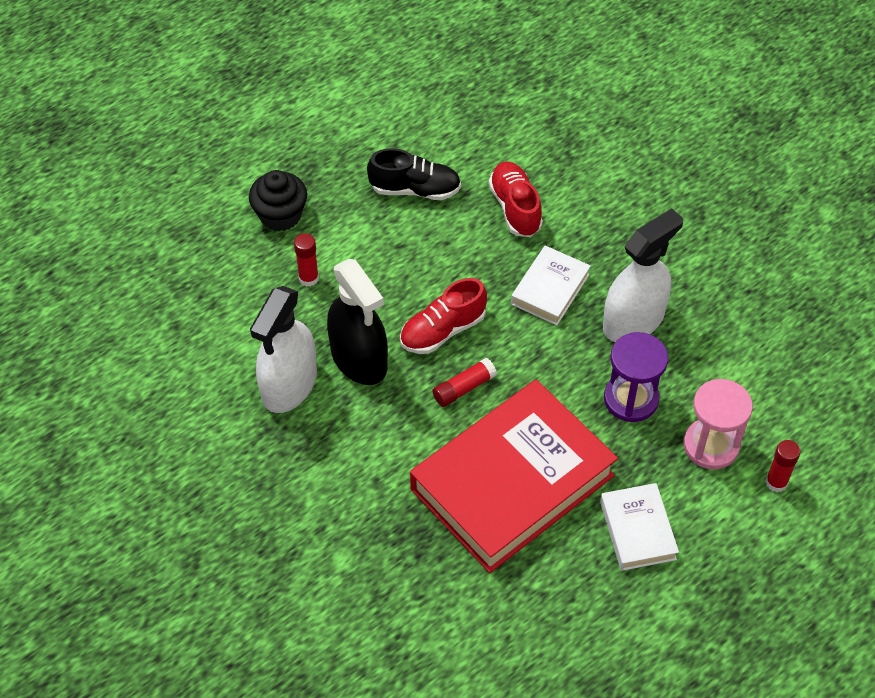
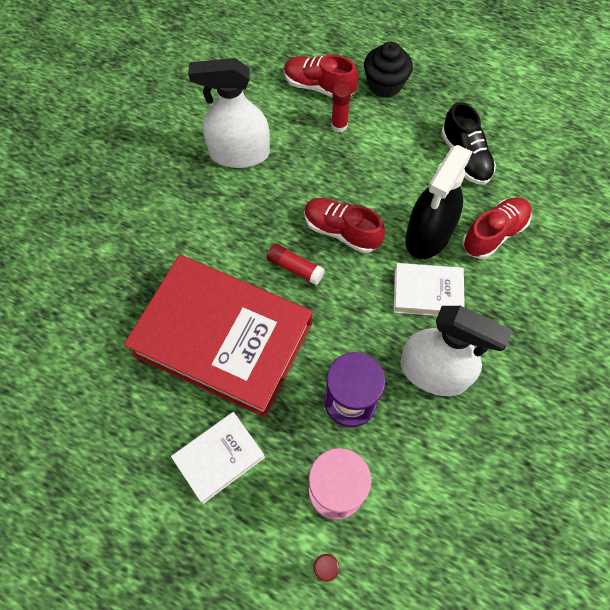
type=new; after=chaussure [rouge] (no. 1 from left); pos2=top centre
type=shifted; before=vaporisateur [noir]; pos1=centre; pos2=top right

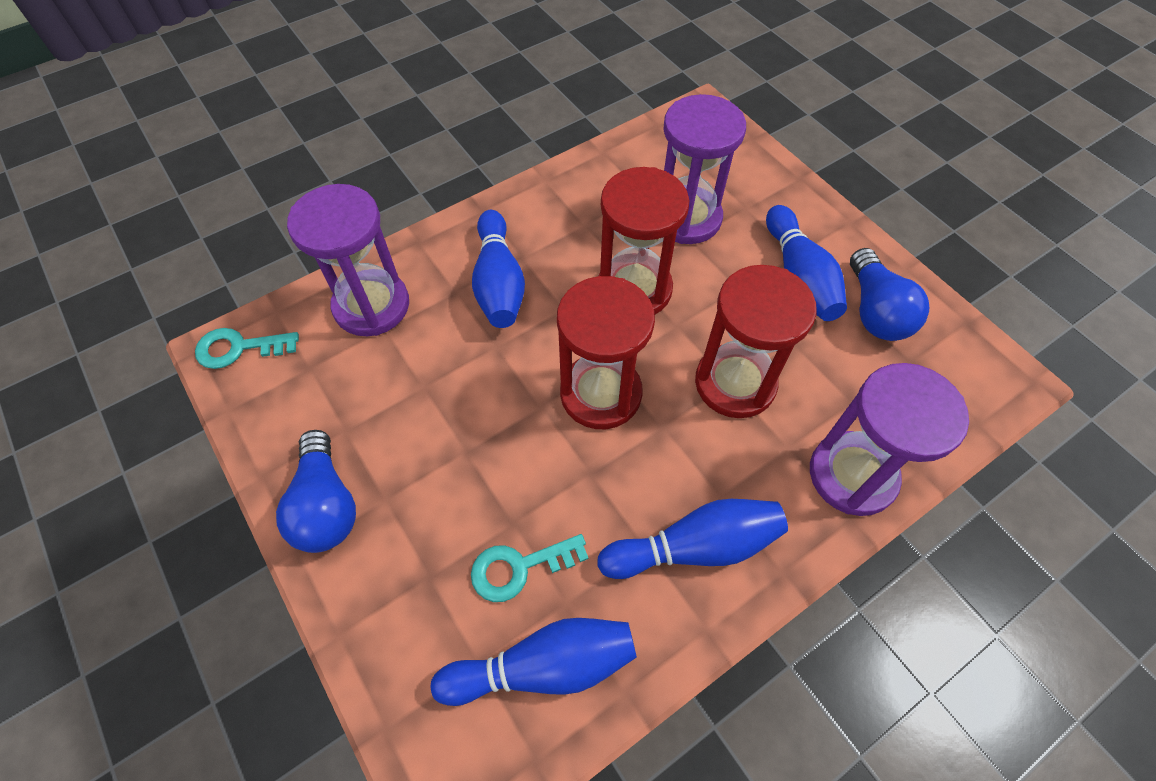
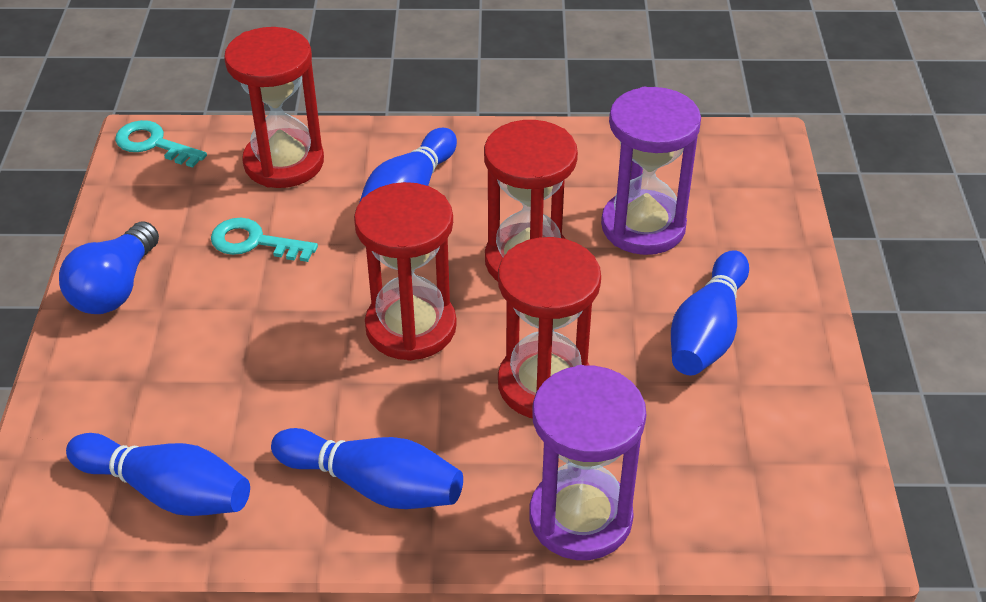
type=shifted; before=clé [turquoise] (no. 2 from left); pos1=bottom centre; pos2=middle left
type=repainted; before=sablier [violet] (no. 1 from left); after=sablier [rouge] (no. 1 from left); pos1=top left; pos2=top left
type=gone; before=ampoule [bleu] (no. 2 from left); pos1=middle right

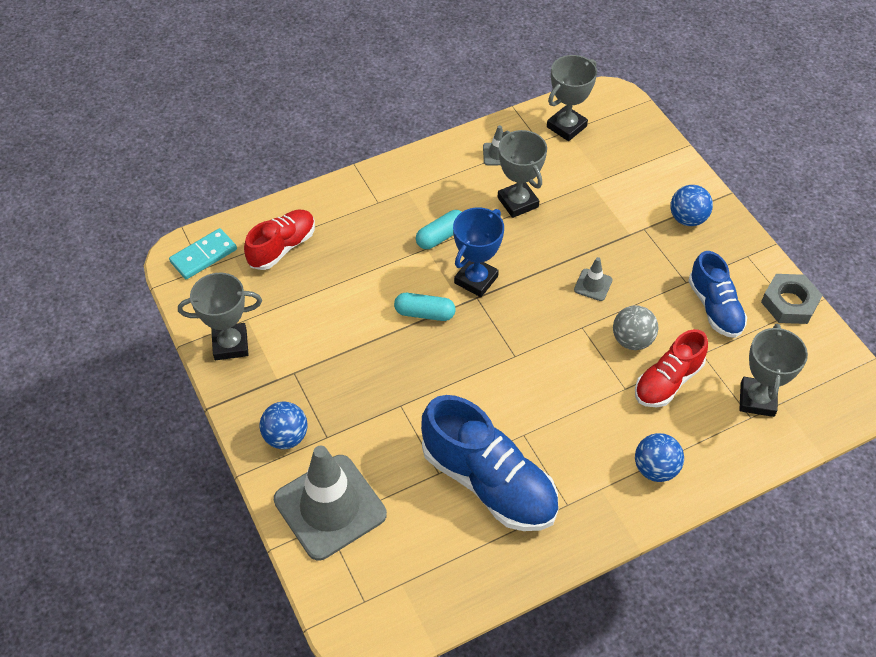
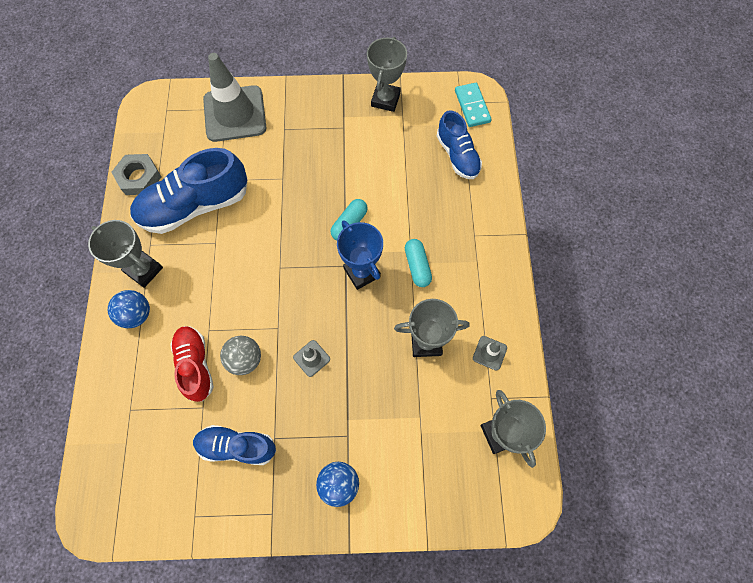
type=shifted; before=trophée [gris] (no. 4 from left in the first image); after=trophée [gris] (no. 1 from left); pos1=middle right; pos2=middle left
type=shifted; before=écrou [gris]; pos1=middle right; pos2=top left
type=repainted; before=chaussure [rouge] (no. 1 from left); after=chaussure [bleu] (no. 3 from left); pos1=middle left; pos2=top centre
type=gone; before=balle [bleu] (no. 1 from left); pos1=middle left

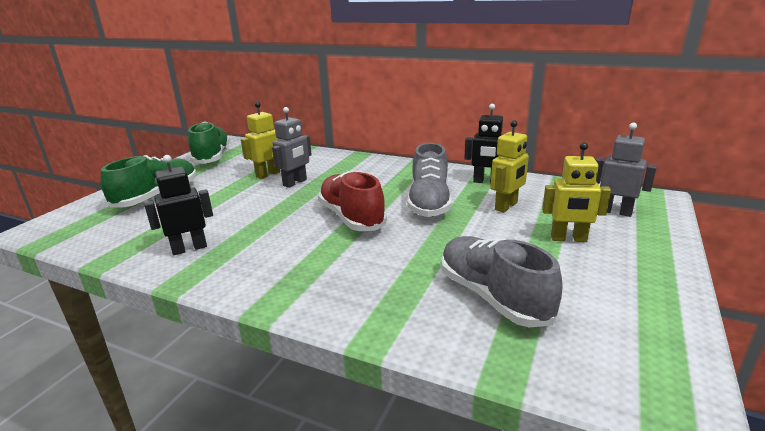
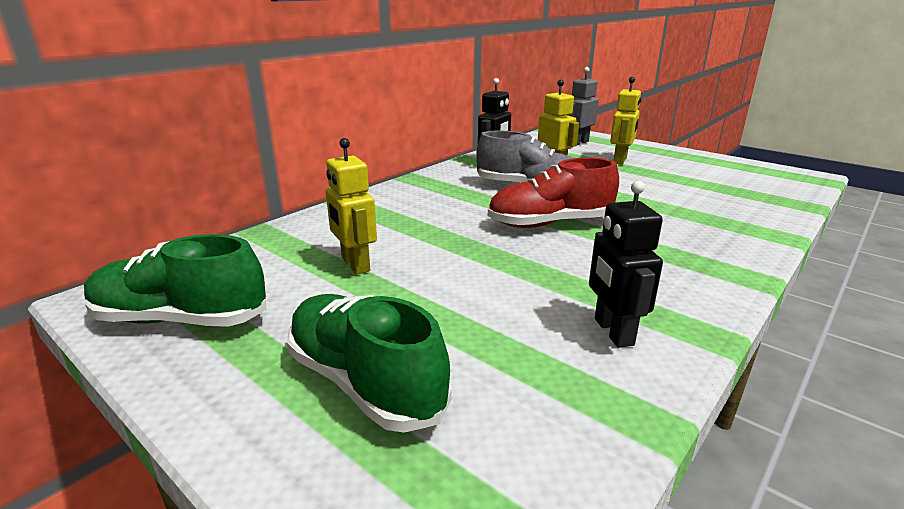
type=gone; before=robot [gris] (no. 1 from left); pos1=centre
type=gone; before=chaussure [gris] (no. 2 from left); pos1=centre

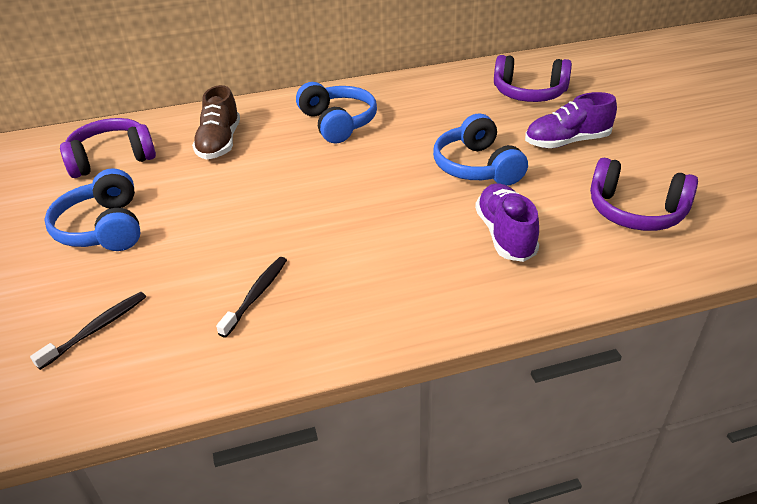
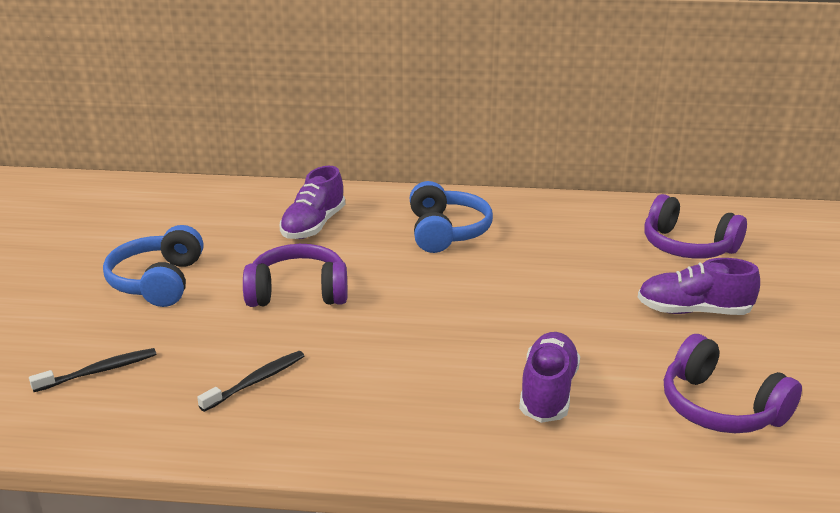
type=shifted; before=casque audio [violet] (no. 1 from left); pos1=top left; pos2=centre
type=repainted; before=chaussure [marron]; after=chaussure [violet] (no. 1 from left); pos1=top left; pos2=centre
type=gone; before=casque audio [bleu] (no. 3 from left); pos1=top centre

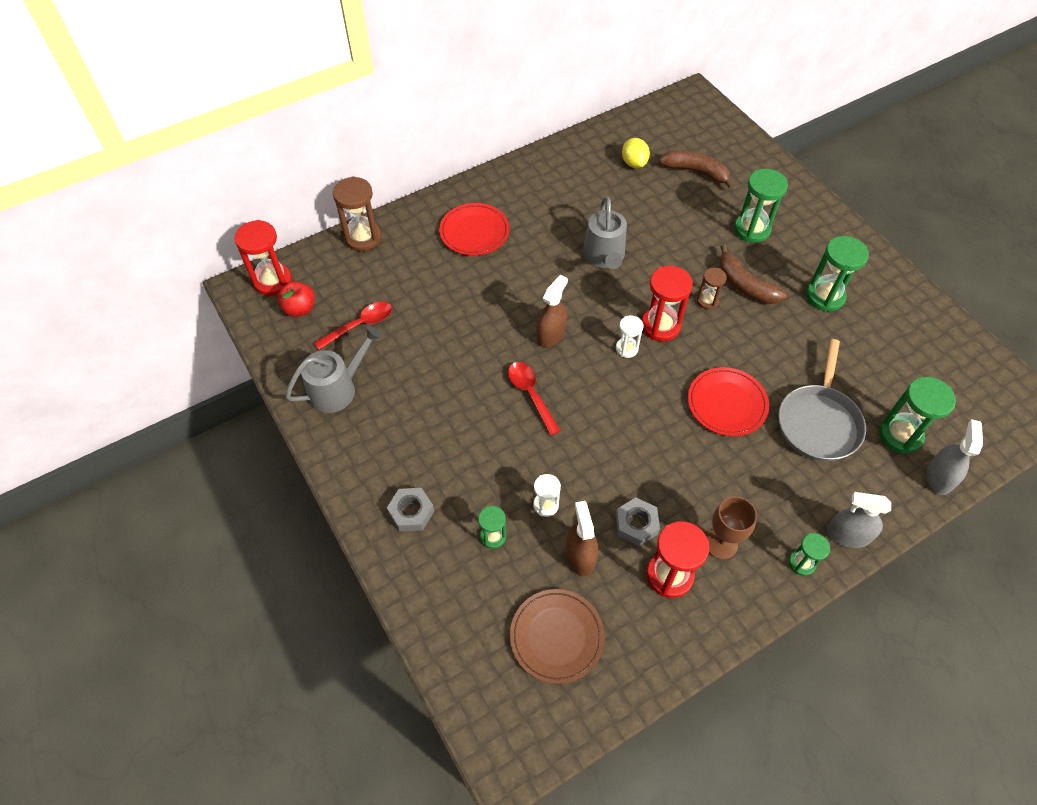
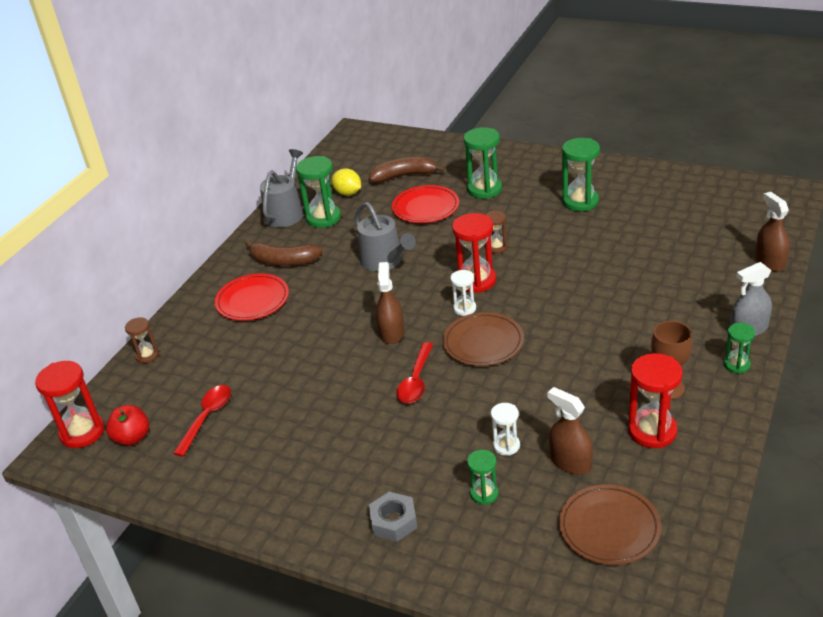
type=scaled; before=sablier [marron] (no. 1 from left); pos1=top centre; pos2=middle left; scale=0.57
type=shifted; before=banane [marron] (no. 2 from left in the first image); after=banane [marron] (no. 1 from left); pos1=middle right; pos2=centre
type=shifted; before=arrosoir [gris] (no. 1 from left); pos1=middle left; pos2=top centre
type=shifted; before=sablier [vert] (no. 5 from left in the first image); after=sablier [vert] (no. 1 from left); pos1=middle right; pos2=top centre
type=shifted; before=assiette [rouge] (no. 2 from left); pos1=middle right; pos2=top centre
type=rotated; before=cuillère [rouge] (no. 2 from left); pos1=centre; pos2=centre; turn=-105
type=new; after=assiette [marron] (no. 1 from left); pos2=centre
type=repainted; before=vaporisateur [gris] (no. 2 from left); after=vaporisateur [marron] (no. 3 from left); pos1=middle right; pos2=middle right
type=gone; before=écrou [gris] (no. 2 from left); pos1=centre
type=gone; before=poêle [gris]; pos1=middle right

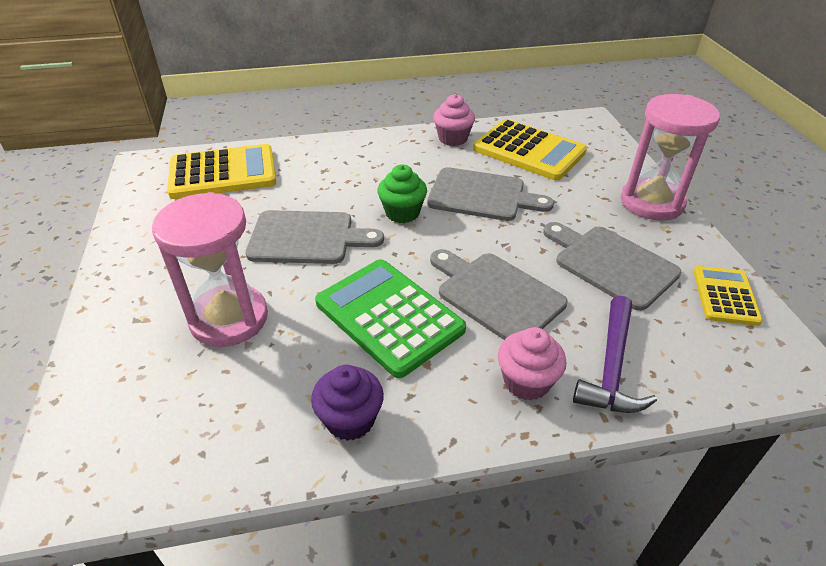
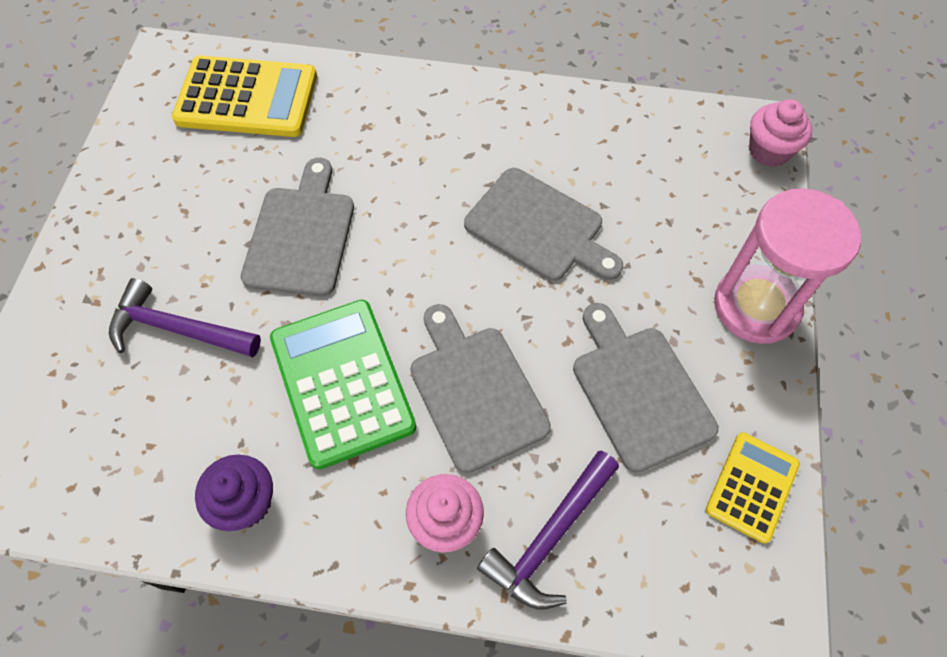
type=swapped; before=sablier [rose] (no. 1 from left); after=marteau [violet] (no. 1 from left); pos1=middle left; pos2=middle left
type=rotated; before=planche à découper [gris] (no. 1 from left); pos1=centre; pos2=middle left; turn=-105
type=shifted; before=muffin [rose] (no. 1 from left in the first image); after=muffin [rose] (no. 2 from left); pos1=top centre; pos2=top right
type=gone; before=muffin [vert]; pos1=centre
type=gone; before=calculatrice [jaune] (no. 2 from left); pos1=top centre

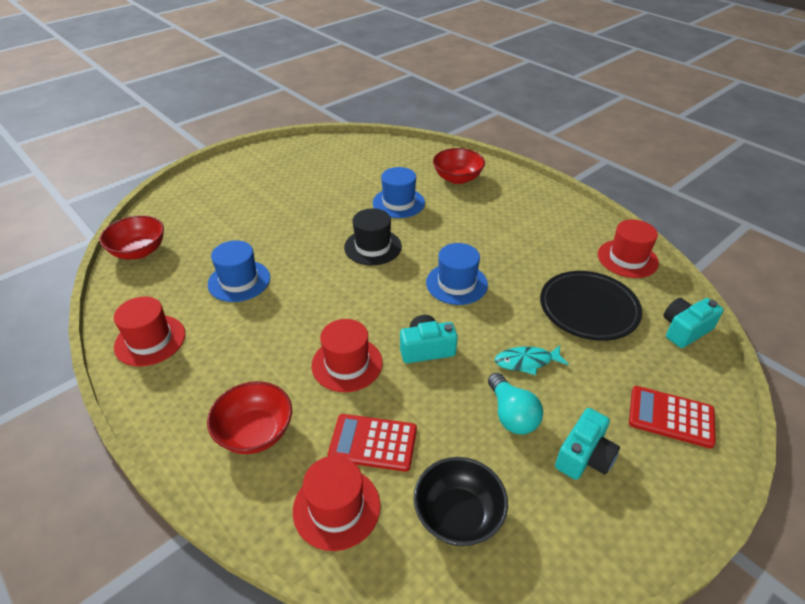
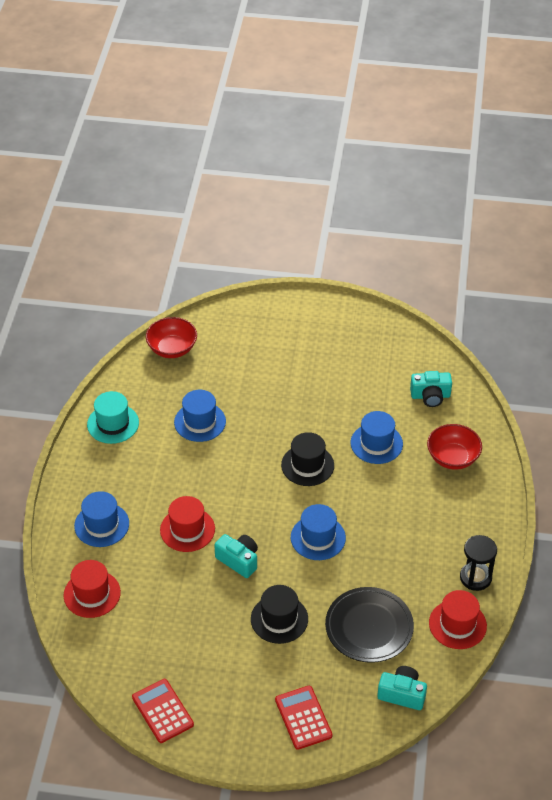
type=swapped; before=bol [rouge] (no. 2 from left); after=chapeau [bleu] (no. 1 from left); pos1=bottom left; pos2=middle left
type=repainted; before=chapeau [rouge] (no. 1 from left); after=chapeau [turquoise]; pos1=middle left; pos2=middle left
type=shifted; before=calculatrice [rouge] (no. 1 from left); pos1=bottom centre; pos2=bottom left
type=swapped; before=poisson [turquoise]; after=chapeau [noir] (no. 1 from left); pos1=centre; pos2=bottom centre
type=shifted; before=appareil photo [turquoise] (no. 2 from left in the first image); after=appareil photo [turquoise] (no. 3 from left); pos1=bottom right; pos2=middle right
type=new; after=sablier [noir]; pos2=bottom right
type=gone; before=bol [noir]; pos1=bottom centre
type=gone; before=ampoule [turquoise]; pos1=bottom centre

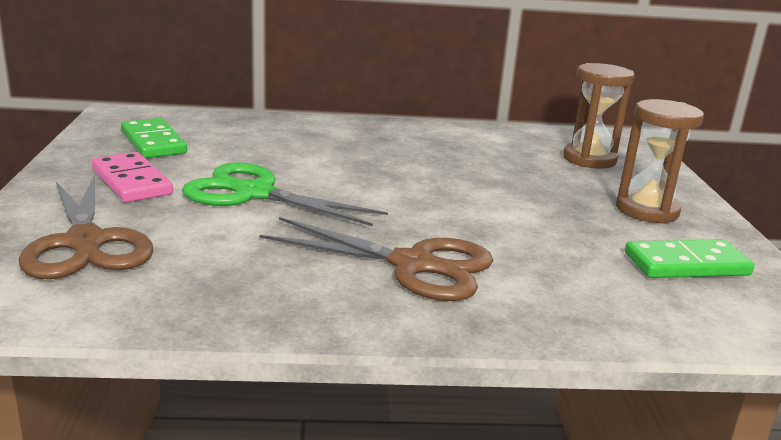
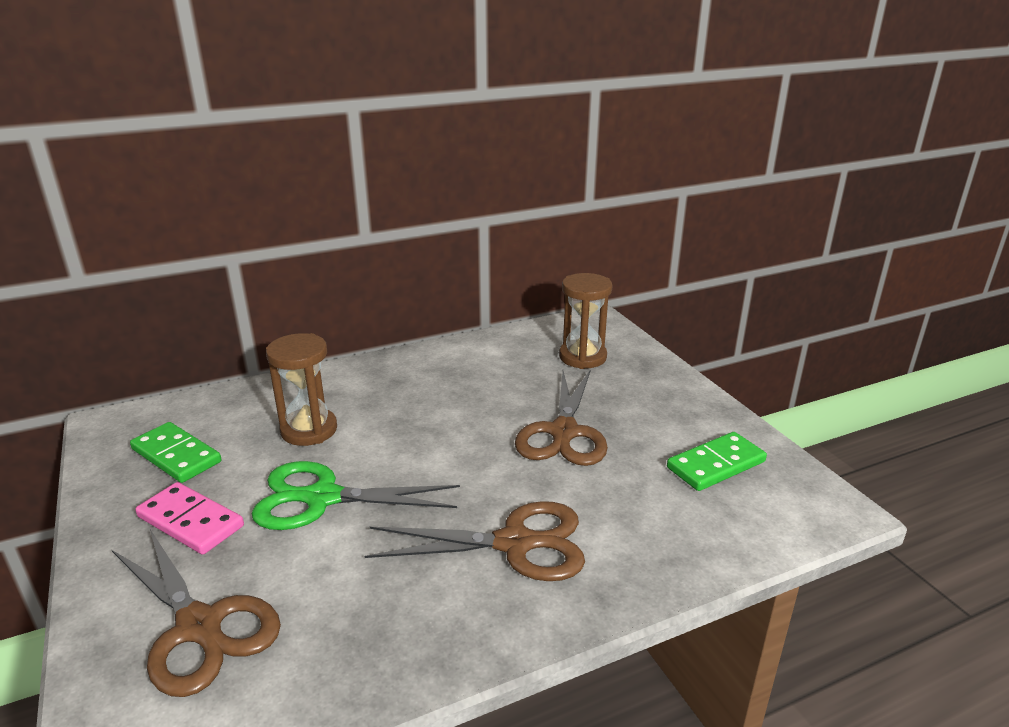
type=shifted; before=sablier [marron] (no. 2 from left in the first image); after=sablier [marron] (no. 1 from left); pos1=middle right; pos2=middle left
type=new; after=ciseaux [marron] (no. 3 from left); pos2=centre

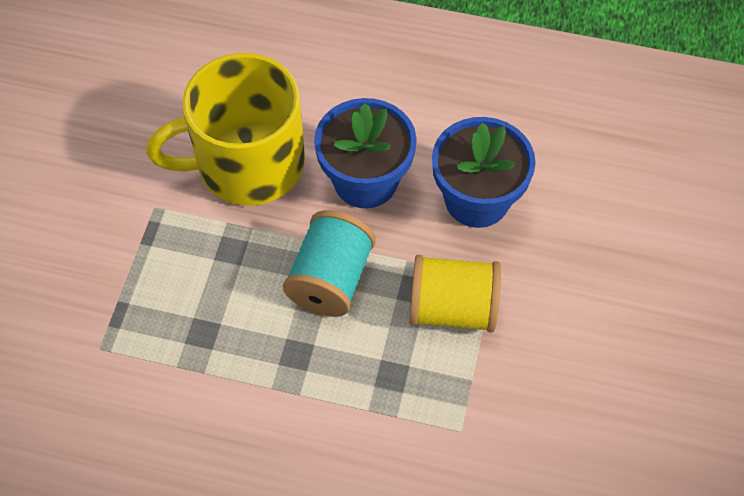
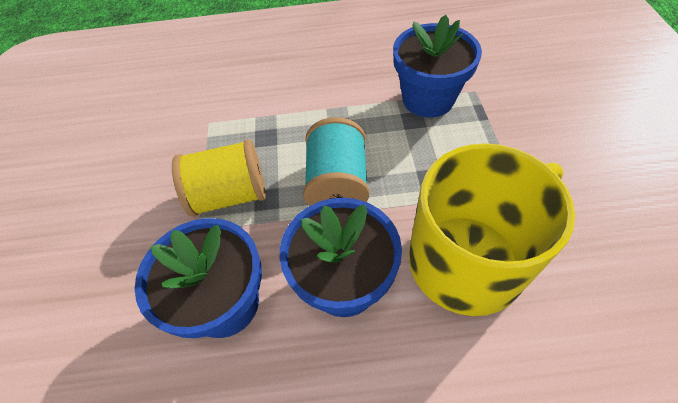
type=new; after=pot de fleurs [bleu] (no. 3 from left); pos2=top centre

